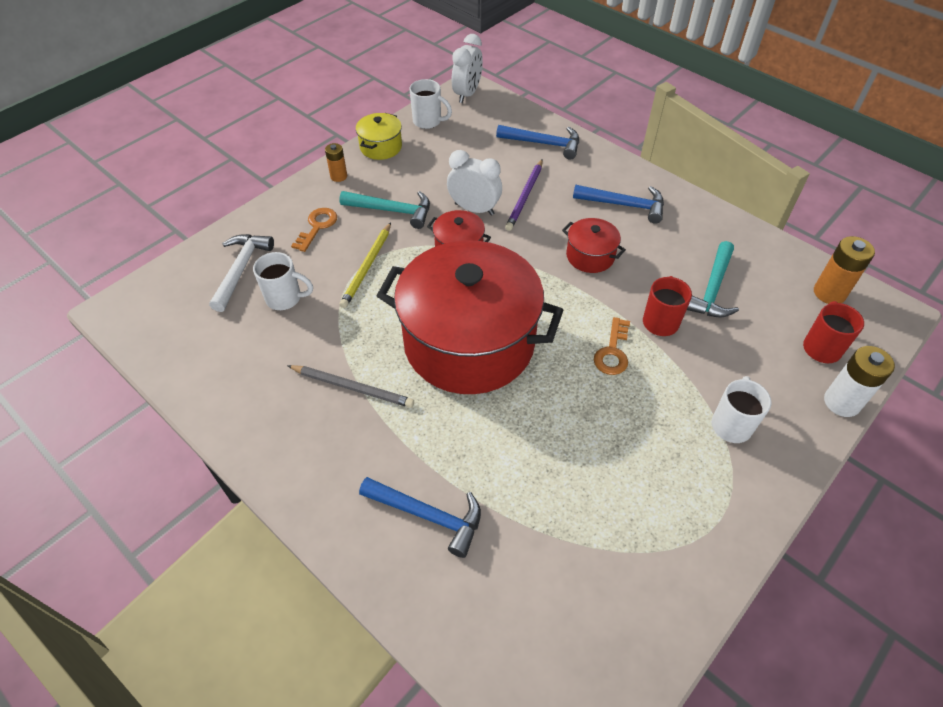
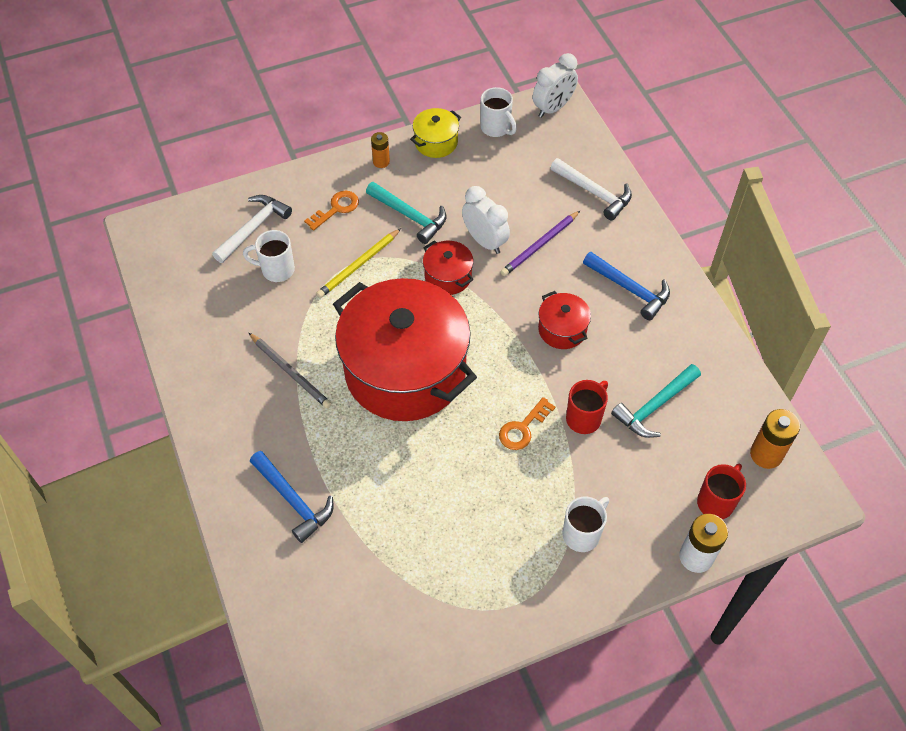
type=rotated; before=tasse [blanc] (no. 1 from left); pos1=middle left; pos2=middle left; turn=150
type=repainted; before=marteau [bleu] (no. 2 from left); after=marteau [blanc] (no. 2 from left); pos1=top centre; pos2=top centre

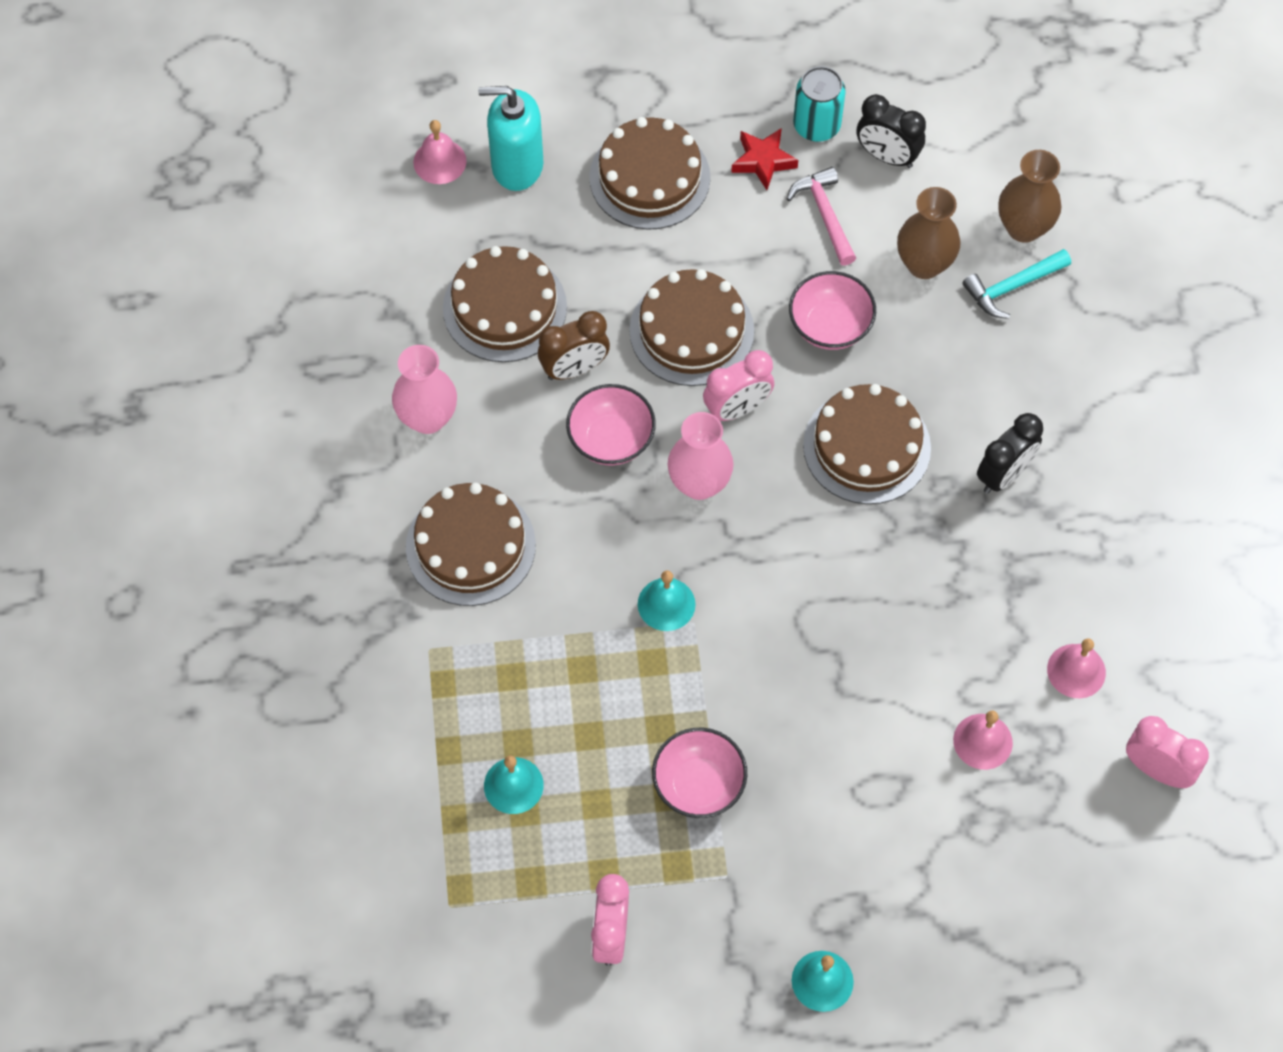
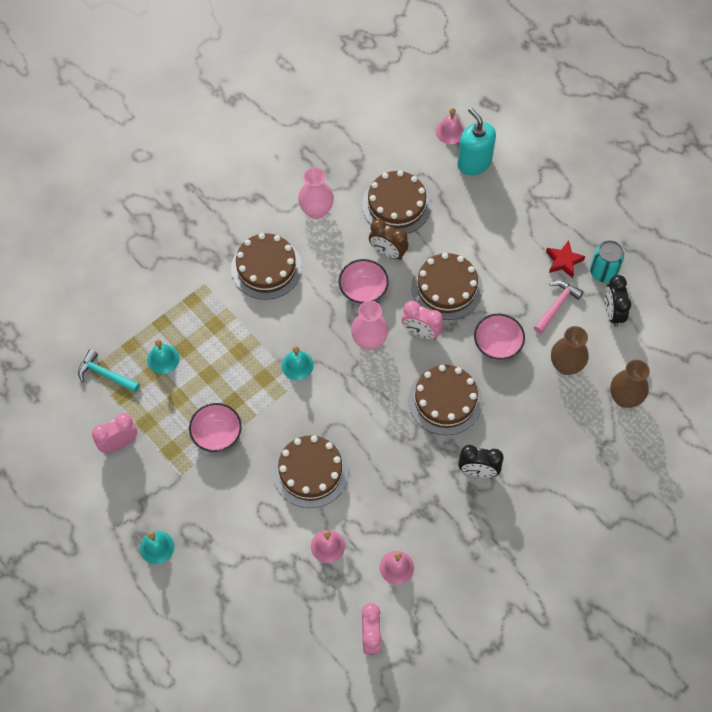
type=shifted; before=marteau [turquoise]; pos1=top right; pos2=middle left
type=shifted; before=gâteau [marron] (no. 3 from left in the first image); after=gâteau [marron] (no. 2 from left); pos1=top centre; pos2=centre

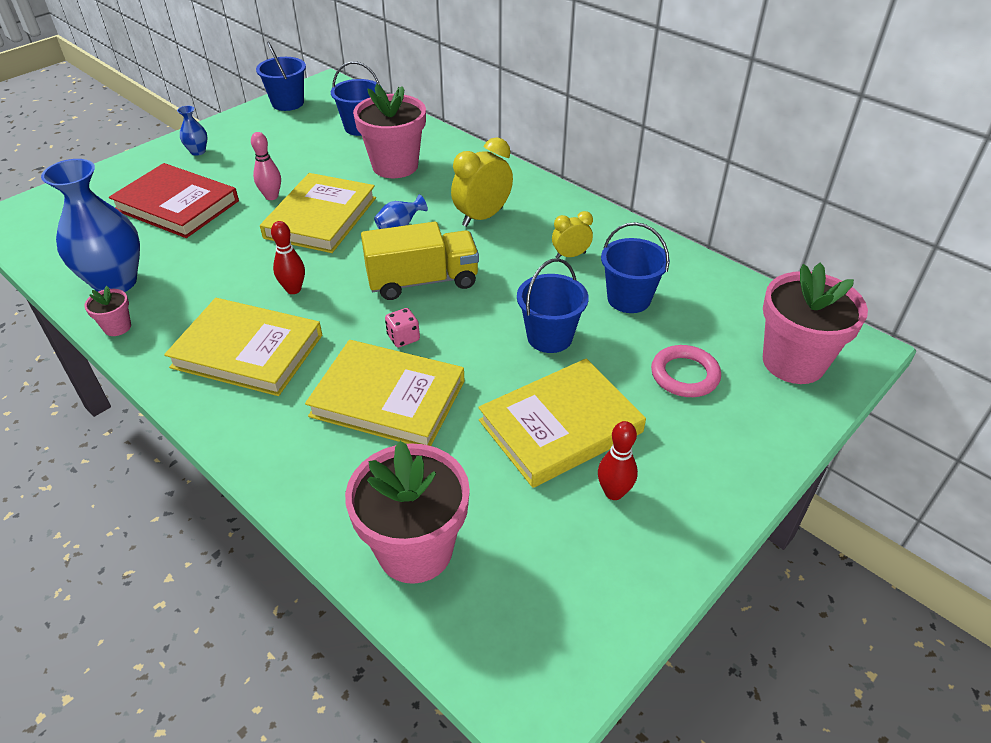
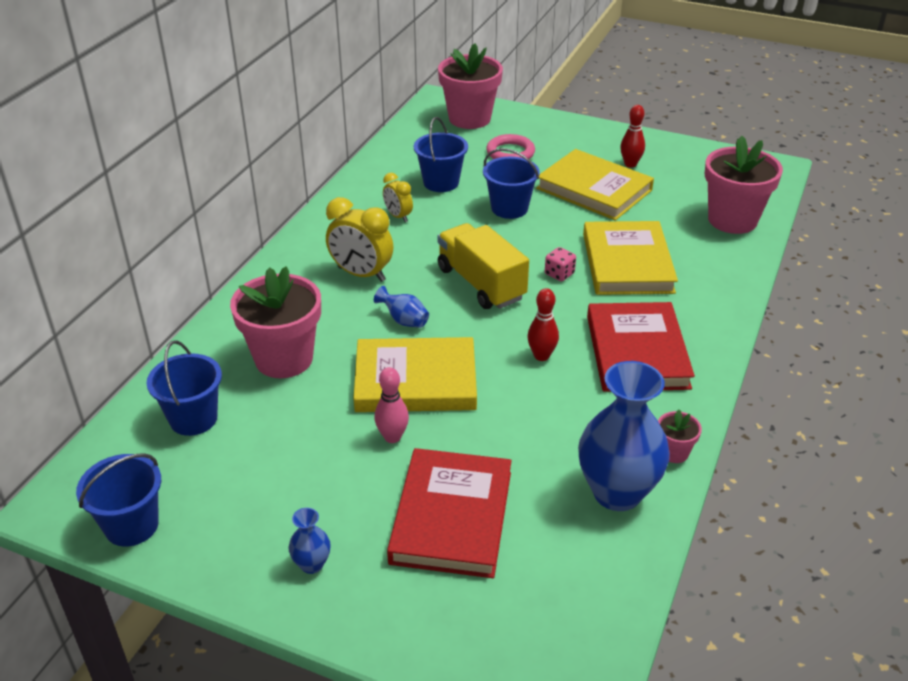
type=repainted; before=livre [jaune] (no. 1 from left); after=livre [rouge] (no. 2 from left); pos1=middle left; pos2=middle right

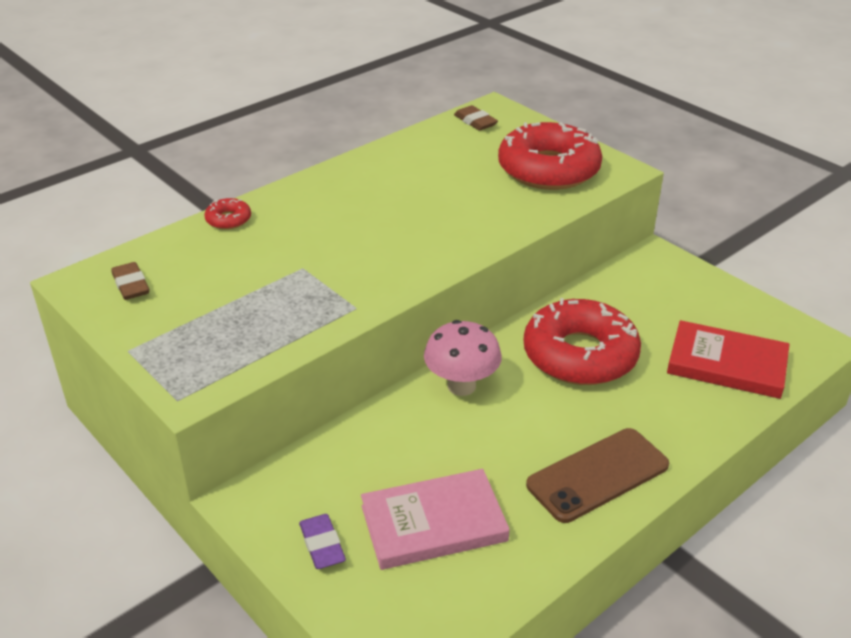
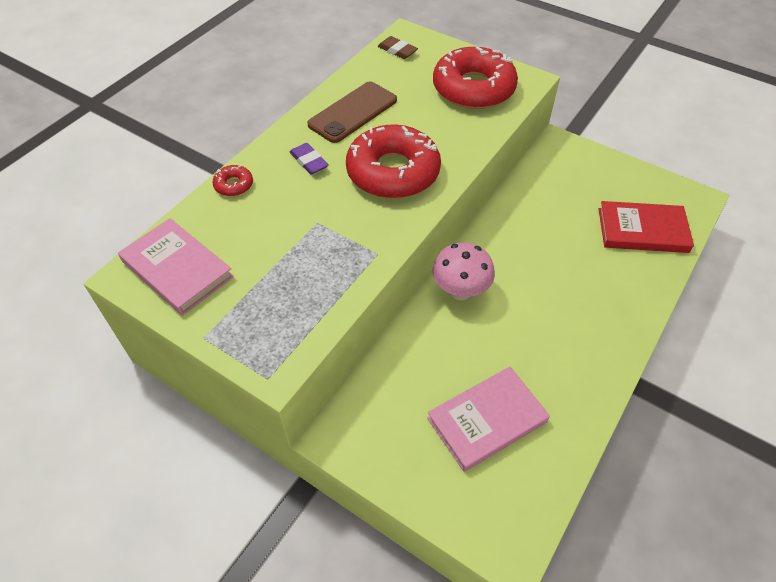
type=swapped; before=gomme [marron] (no. 1 from left); after=livre [rose] (no. 1 from left); pos1=middle left; pos2=middle left
type=shifted; before=gomme [violet]; pos1=bottom centre; pos2=top centre
type=shifted; before=téléphone [marron]; pos1=bottom right; pos2=top centre
type=shifted; before=beignet [rouge] (no. 3 from left in the first image); after=beignet [rouge] (no. 2 from left); pos1=middle right; pos2=top centre

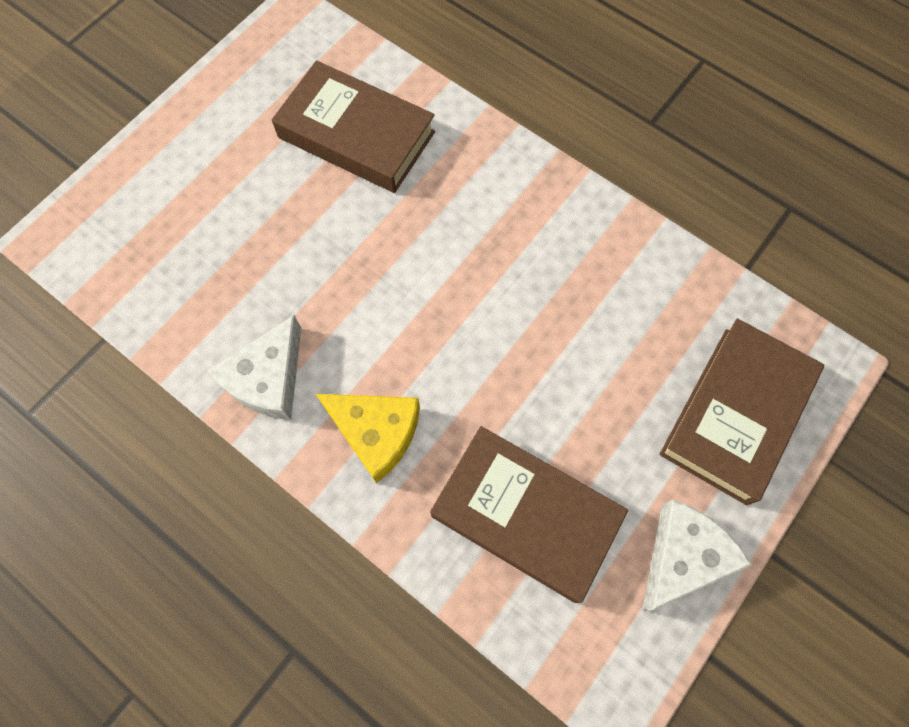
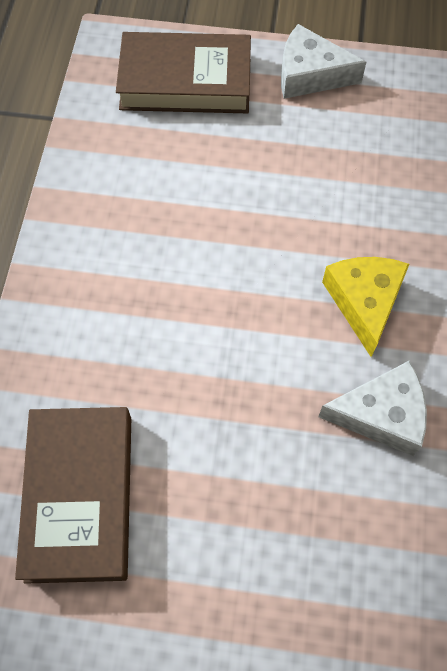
type=gone; before=livre [marron] (no. 2 from left); pos1=bottom centre

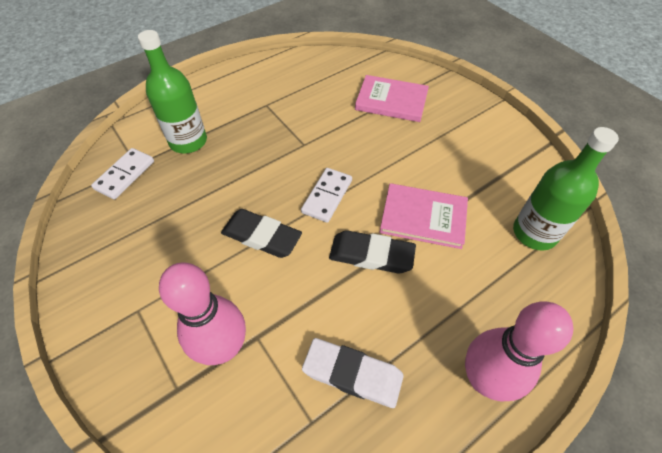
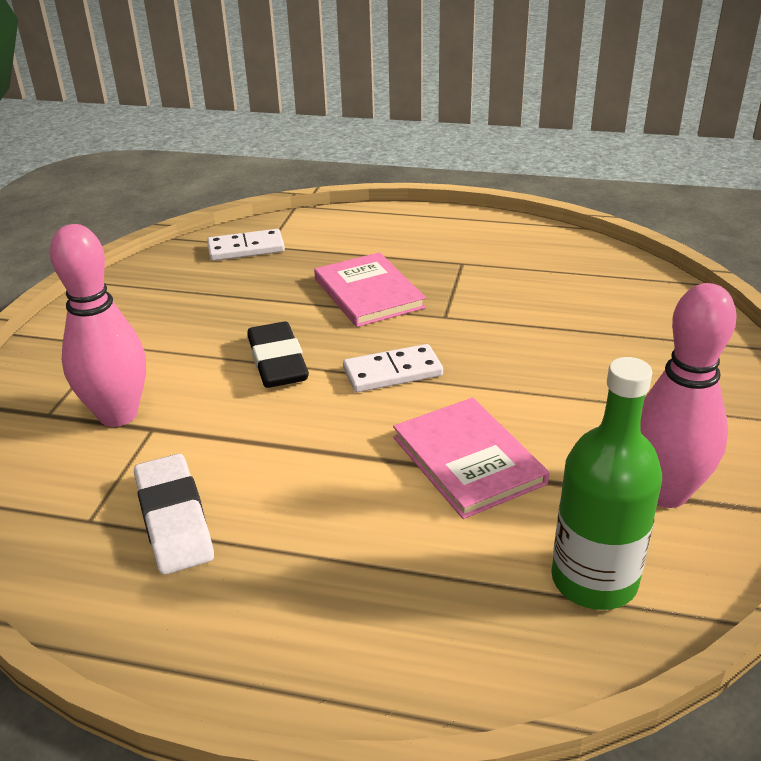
type=shifted; before=livre [rose] (no. 1 from left); pos1=top centre; pos2=centre
type=shifted; before=quille [rose] (no. 2 from left); pos1=bottom right; pos2=middle right
type=gone; before=bouteille [vert] (no. 1 from left); pos1=top left
type=gone; before=gomme [noir] (no. 2 from left); pos1=centre

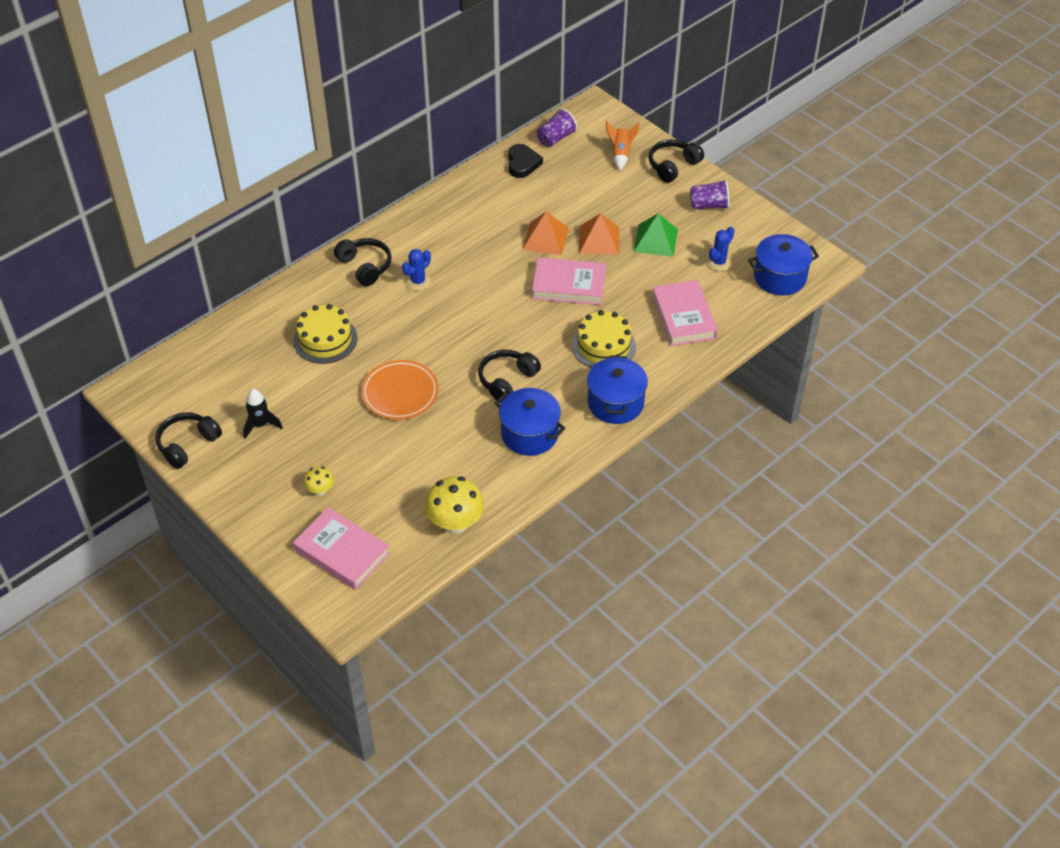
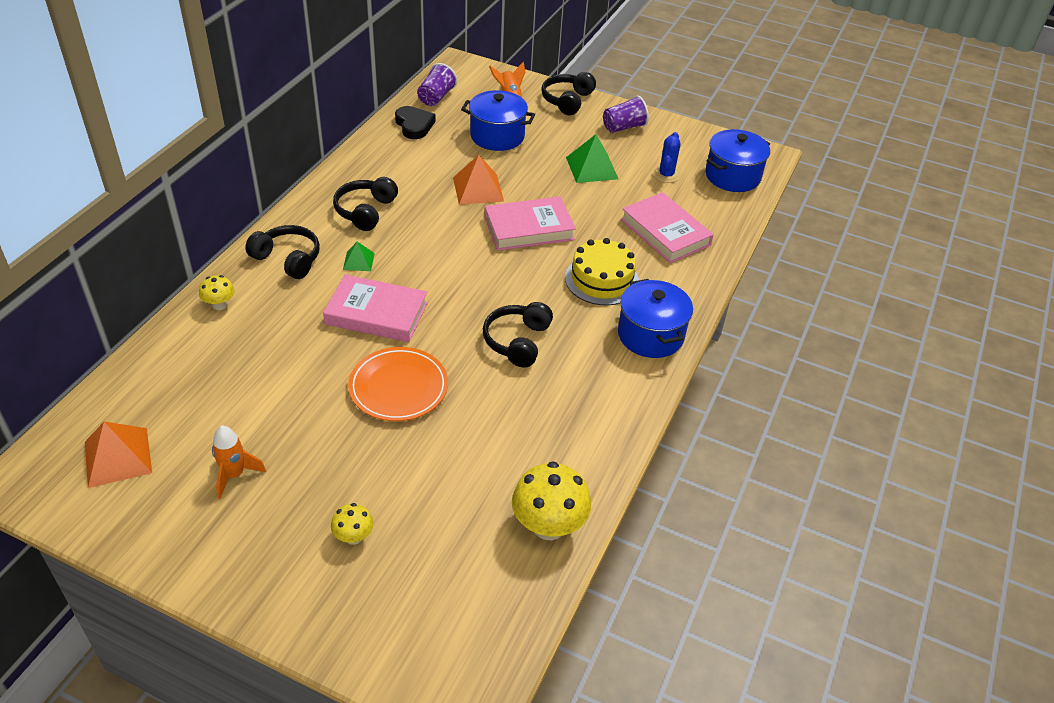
type=shifted; before=pyramide [orange] (no. 2 from left in the first image); after=pyramide [orange] (no. 1 from left); pos1=top centre; pos2=middle left
type=new; after=champignon [jaune] (no. 1 from left); pos2=middle left
type=repainted; before=fusée [noir]; after=fusée [orange] (no. 1 from left); pos1=middle left; pos2=middle left
type=shifted; before=livre [rose] (no. 1 from left); pos1=middle left; pos2=centre
type=shifted; before=casque audio [noir] (no. 1 from left in the first image); after=casque audio [noir] (no. 2 from left); pos1=middle left; pos2=top centre
type=swapped; before=cactus [bleu] (no. 1 from left); after=pyramide [vert] (no. 1 from left); pos1=top centre; pos2=centre
type=shifted; before=marmite [bleu] (no. 1 from left); pos1=centre; pos2=top centre
type=gone; before=gâteau [jaune] (no. 1 from left); pos1=middle left

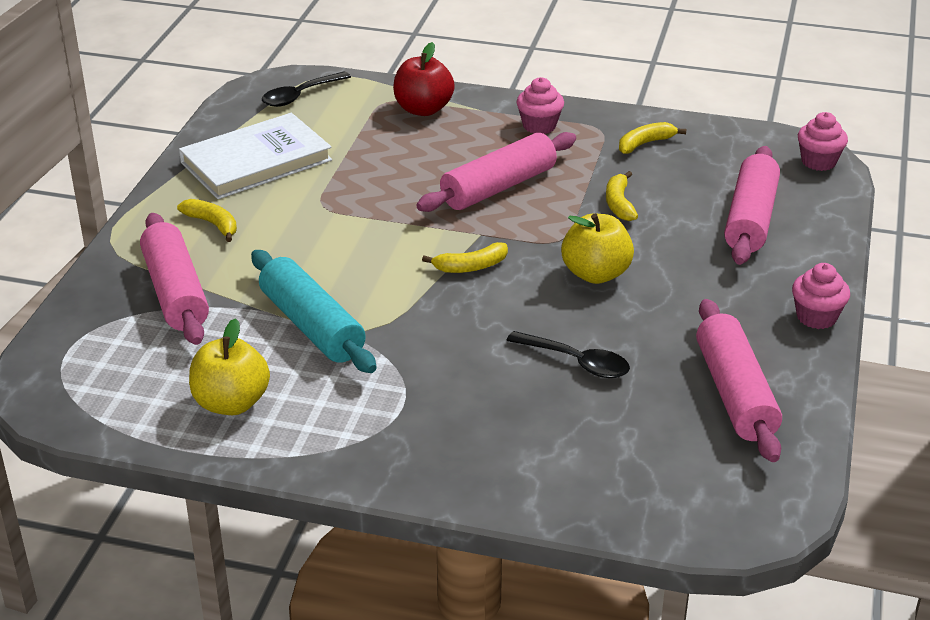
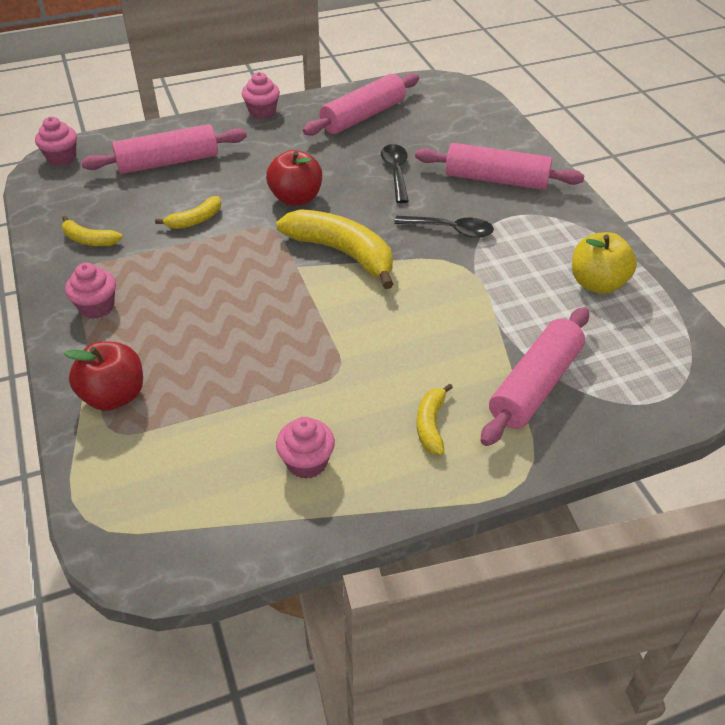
type=repainted; before=pomme [jaune] (no. 2 from left); after=pomme [rouge] (no. 2 from left); pos1=centre; pos2=top centre
type=scaled; before=banane [jaune] (no. 2 from left in the first image); pos1=centre; pos2=centre; scale=1.99
type=swapped; before=livre [blanc]; after=muffin [rose] (no. 4 from left); pos1=top left; pos2=centre
type=shifted; before=cuillère [noir] (no. 1 from left in the first image); after=cuillère [noir] (no. 2 from left); pos1=top left; pos2=top centre
type=shifted; before=rouleau à pâtisserie [rose] (no. 2 from left in the first image); after=rouleau à pâtisserie [rose] (no. 3 from left); pos1=top centre; pos2=top right
type=gone; before=rouleau à pâtisserie [turquoise]; pos1=centre

